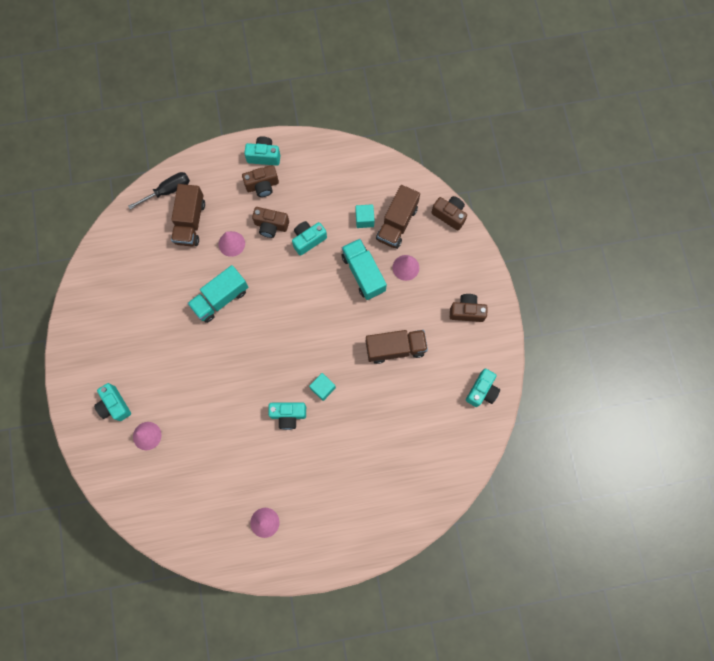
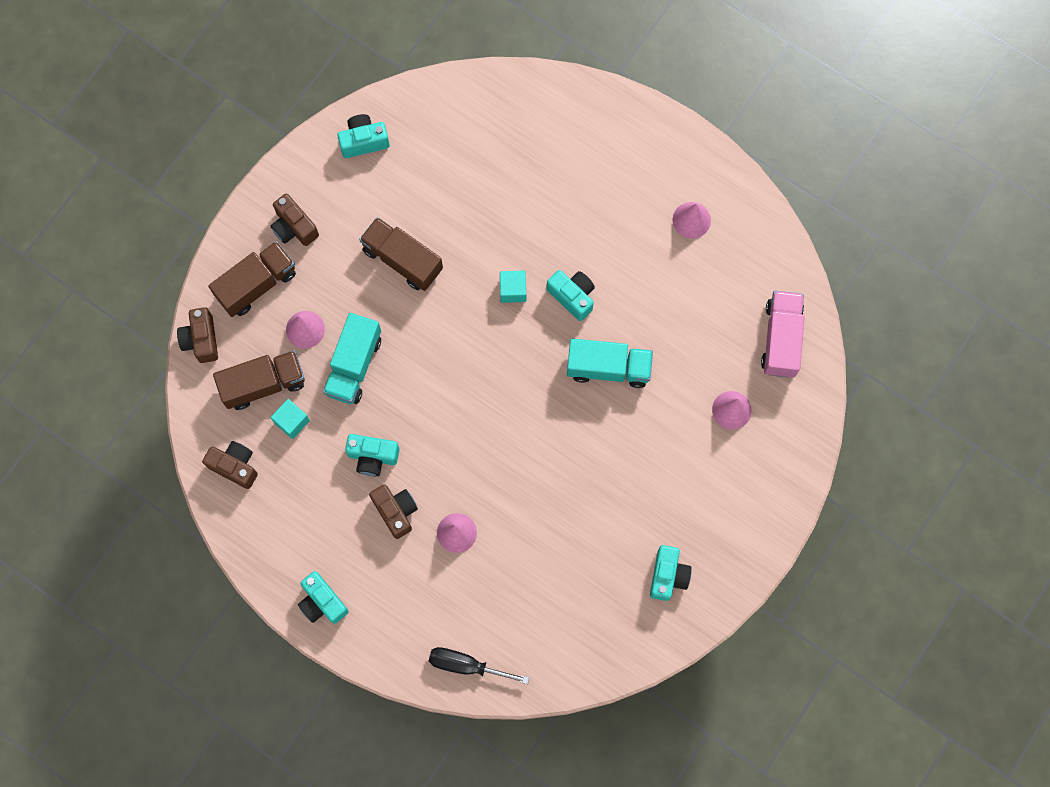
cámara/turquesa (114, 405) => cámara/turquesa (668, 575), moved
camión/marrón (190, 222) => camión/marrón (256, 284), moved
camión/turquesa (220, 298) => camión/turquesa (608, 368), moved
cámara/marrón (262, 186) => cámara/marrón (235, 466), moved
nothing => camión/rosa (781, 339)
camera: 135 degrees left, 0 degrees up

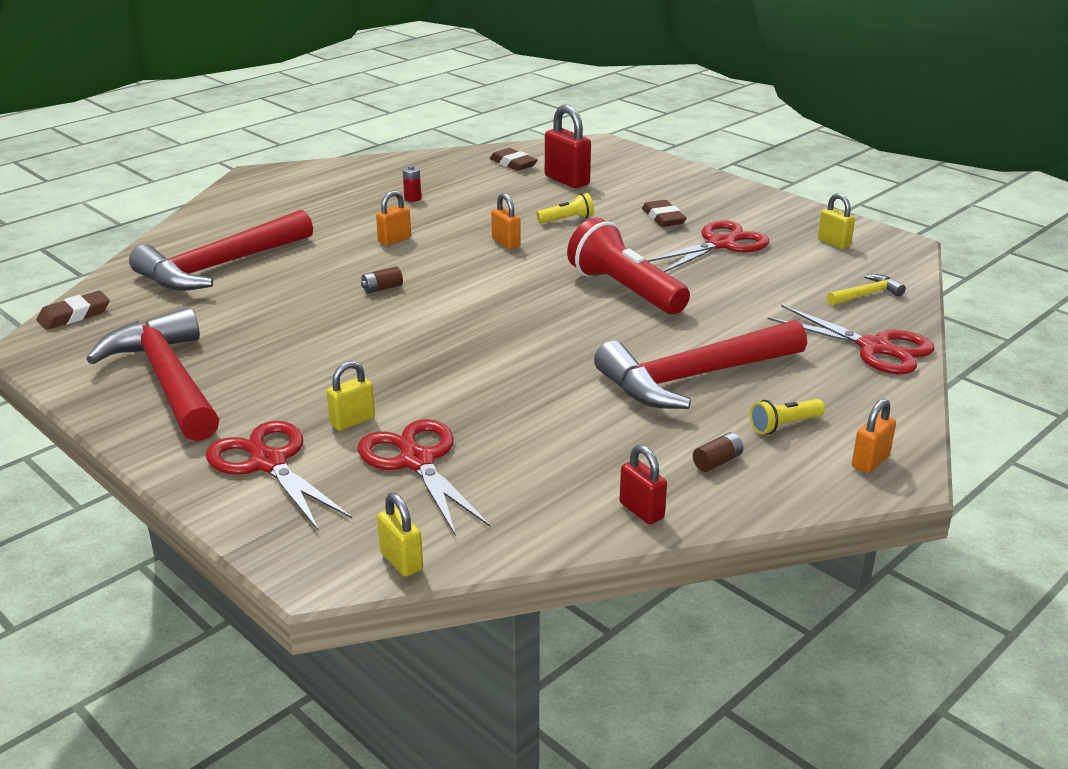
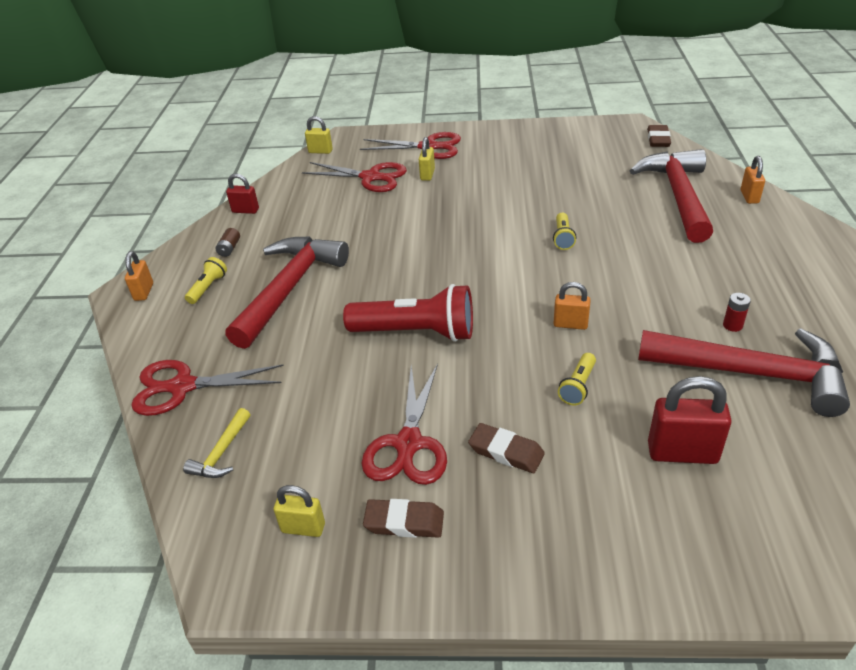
martillo/rojo (168, 380) => martillo/rojo (752, 373), moved
pila/marrón (382, 288) => lámpara de mano/amarillo (563, 238)
candado/naranja (394, 240) => candado/naranja (749, 197), moved
goma de borrar/marrón (513, 163) => goma de borrar/marrón (404, 522), moved
camera: 140 degrees right, 10 degrees up

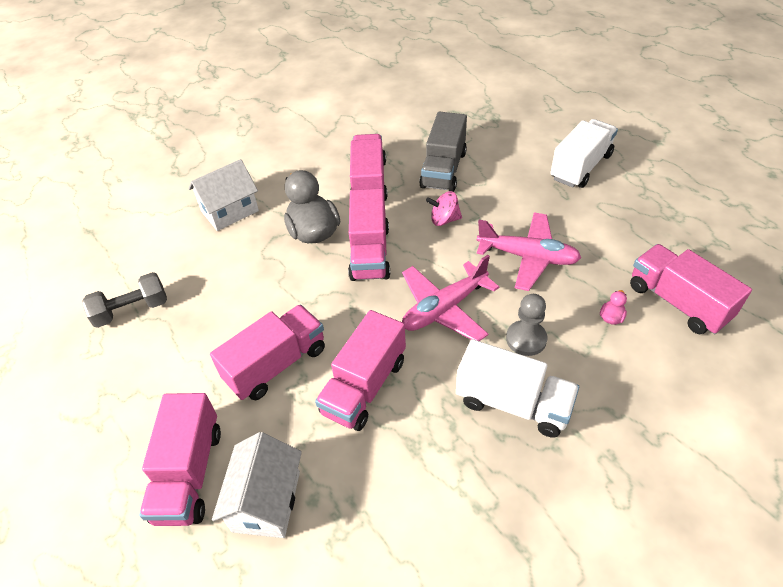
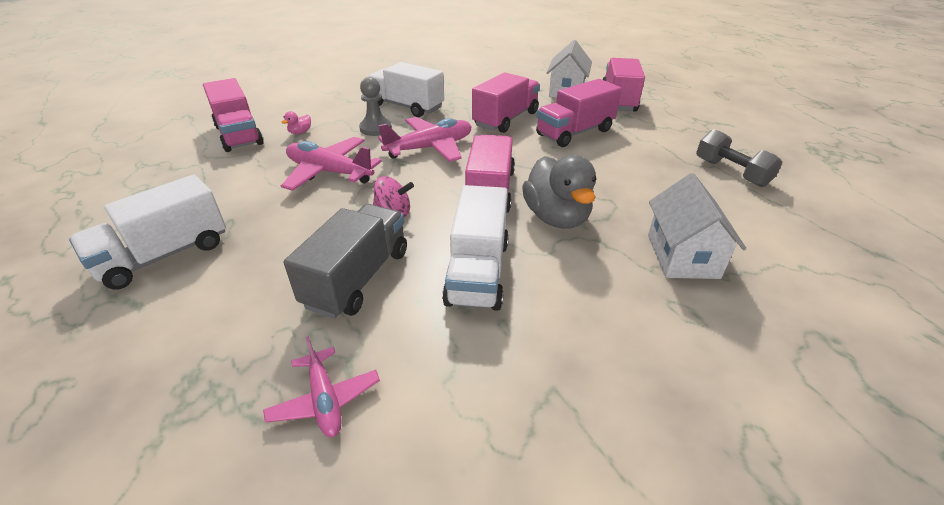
mancuerna/gris (132, 310) => mancuerna/gris (731, 172), 75 degrees clockwise
casa/blanco (230, 211) => casa/blanco (682, 256), 60 degrees counterclockwise
camión/rosa (369, 183) => camión/blanco (477, 272)
nothing => avión/rosa (325, 400)
camera: 175 degrees left, 10 degrees down

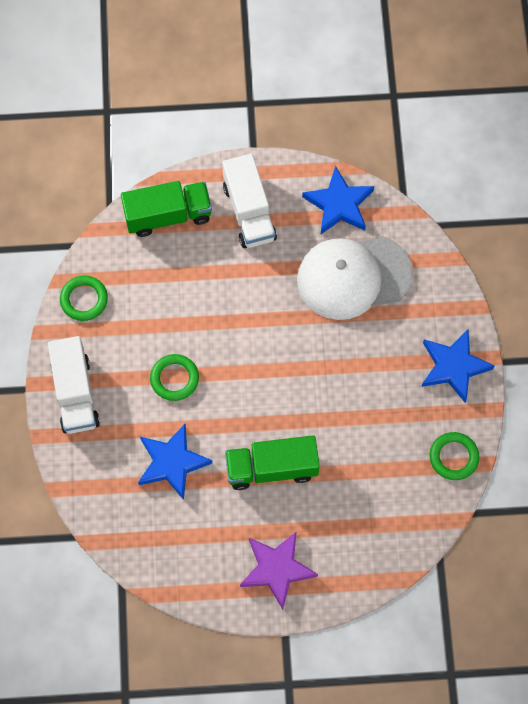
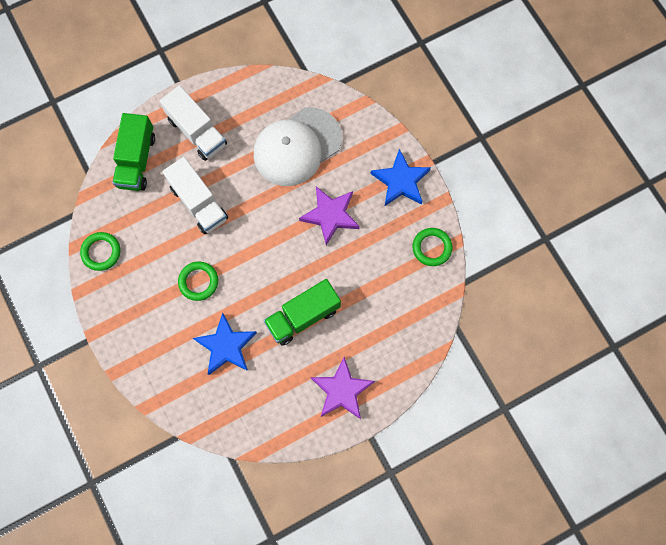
camión/blanco (75, 394) => camión/blanco (199, 203), moved
camión/verde (168, 215) => camión/verde (136, 160), 135 degrees clockwise
estrella/azul (339, 204) => nothing
nothing => estrella/morado (330, 215)
camera: 25 degrees left, 5 degrees up

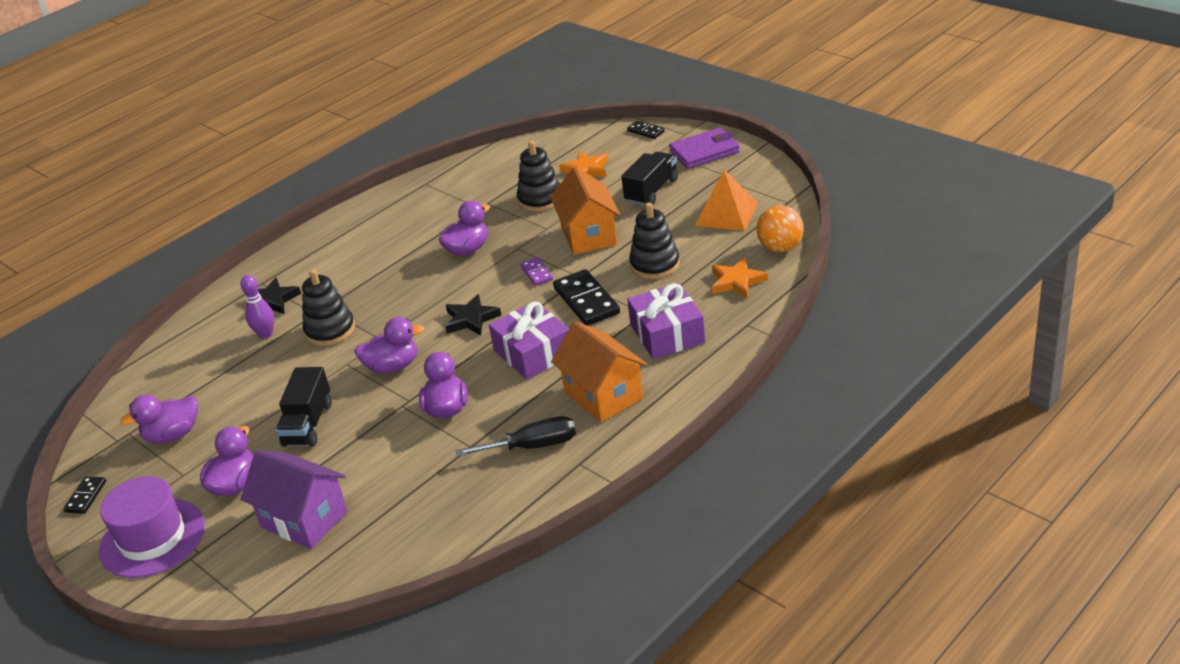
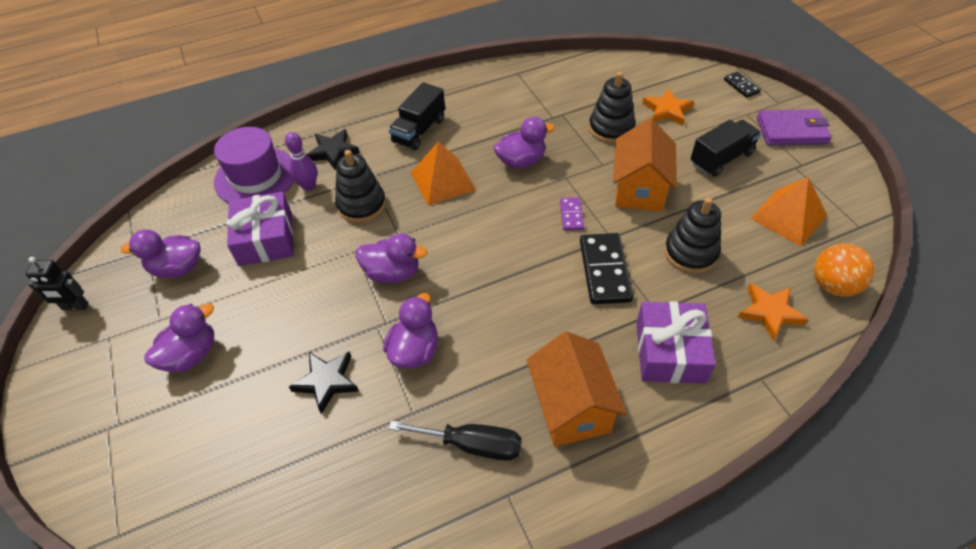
ficha de dominó/negro (86, 496) => robot/negro (75, 307)
sombrero/morado (152, 538) => sombrero/morado (256, 176), moved
casa/morado (304, 519) => nothing
camión/negro (308, 424) => camión/negro (419, 131), moved
estrella/negro (471, 319) => estrella/negro (326, 381), moved
regalo/morado (533, 353) => regalo/morado (265, 239), moved
nothing => pirámide/naranja (443, 180)
camera: 20 degrees right, 15 degrees up

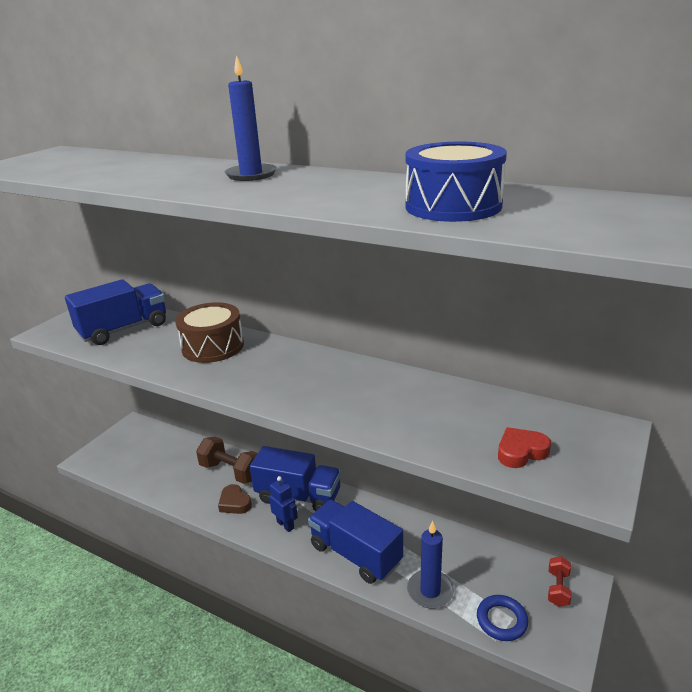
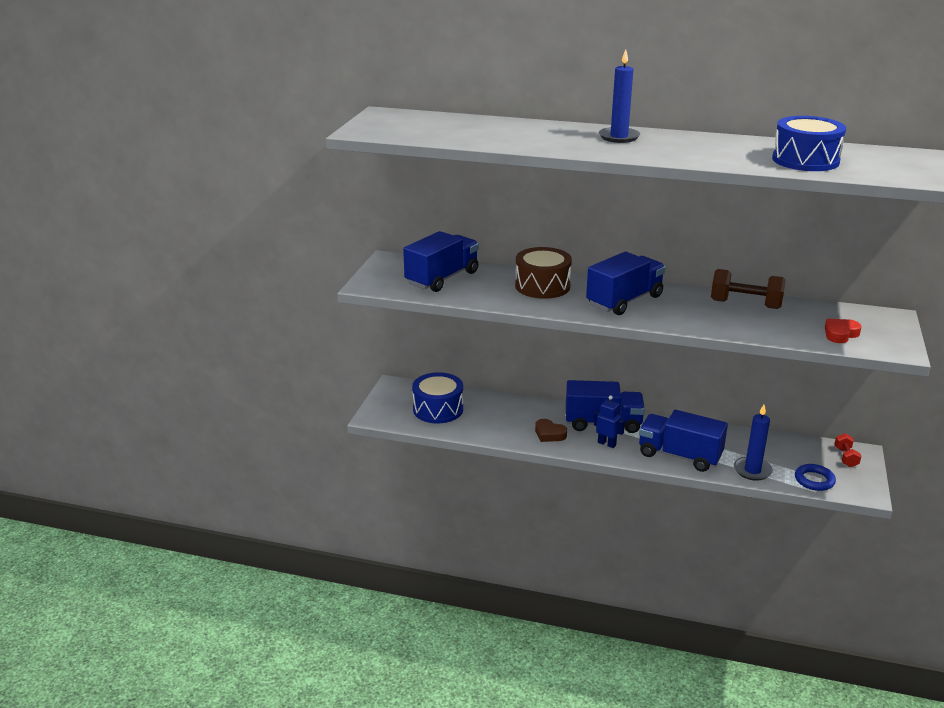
mancuerna/marrón (231, 471) => mancuerna/marrón (745, 304), moved
nothing => tambor/azul (438, 409)
nothing => camión/azul (624, 301)
camera: 15 degrees left, 0 degrees up

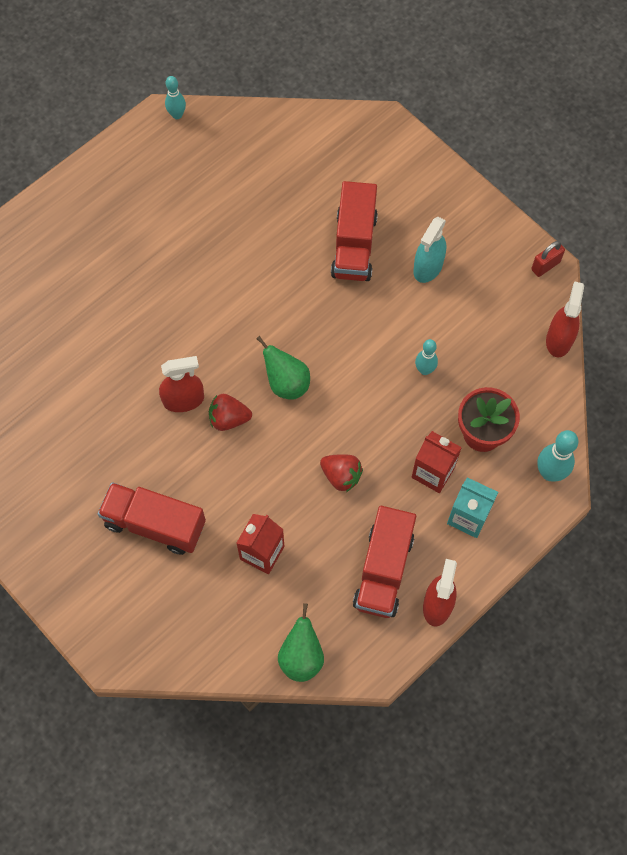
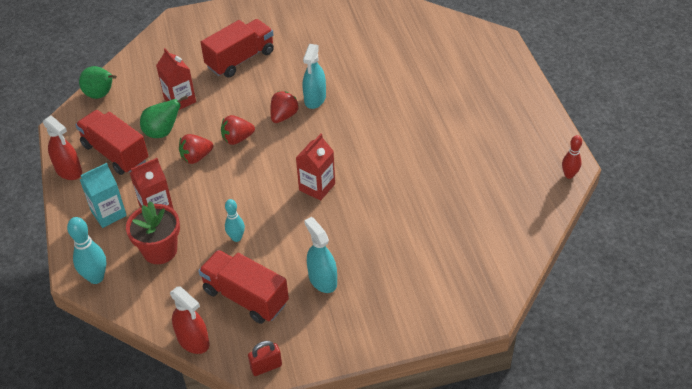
pulverizador/rojo (183, 400) => pulverizador/turquesa (315, 99)
bolo/turquesa (177, 115) => bolo/rojo (569, 175)
pera/verde (286, 383) => pera/verde (163, 132), moved
camión/rojo (354, 245) => camión/rojo (245, 297), moved
candado/rojo (545, 266) => candado/rojo (266, 367), 75 degrees clockwise
nothing => fresa/rojo (237, 139)
nothing => cartón de leche/rojo (317, 187)
camera: 120 degrees right, 20 degrees down

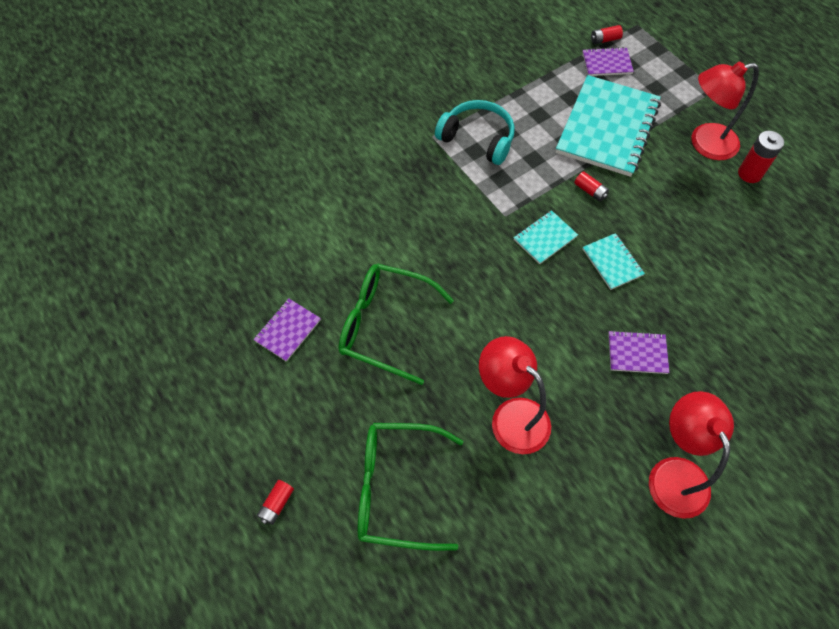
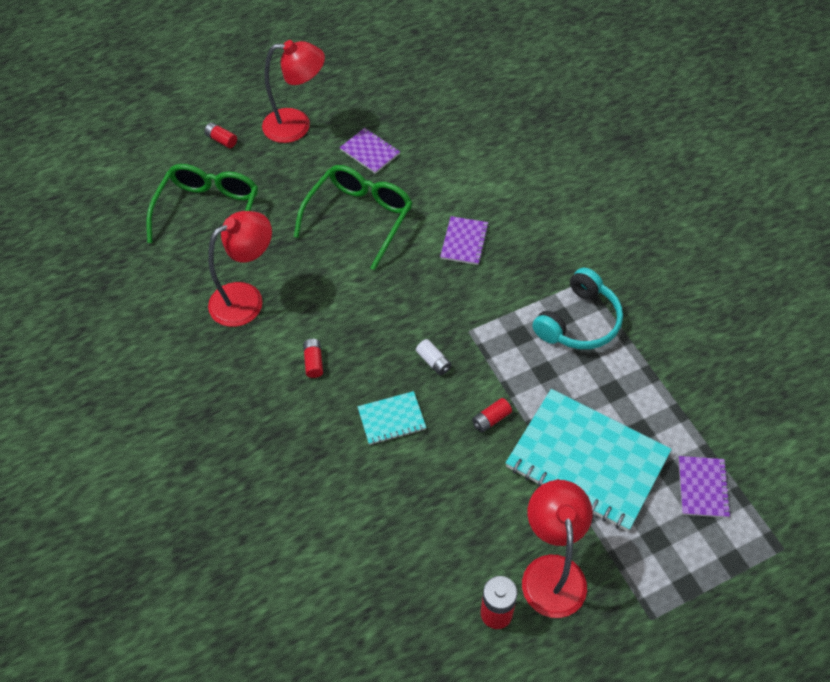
cuaderno/turquesa (545, 238) => pila/blanco (433, 361)
pila/rojo (605, 40) => pila/rojo (313, 362), moved
cuaderno/morado (637, 353) => cuaderno/morado (464, 242), moved
lámpara/rojo (674, 473) => lámpara/rojo (297, 125), moved
camera: 100 degrees right, 5 degrees down

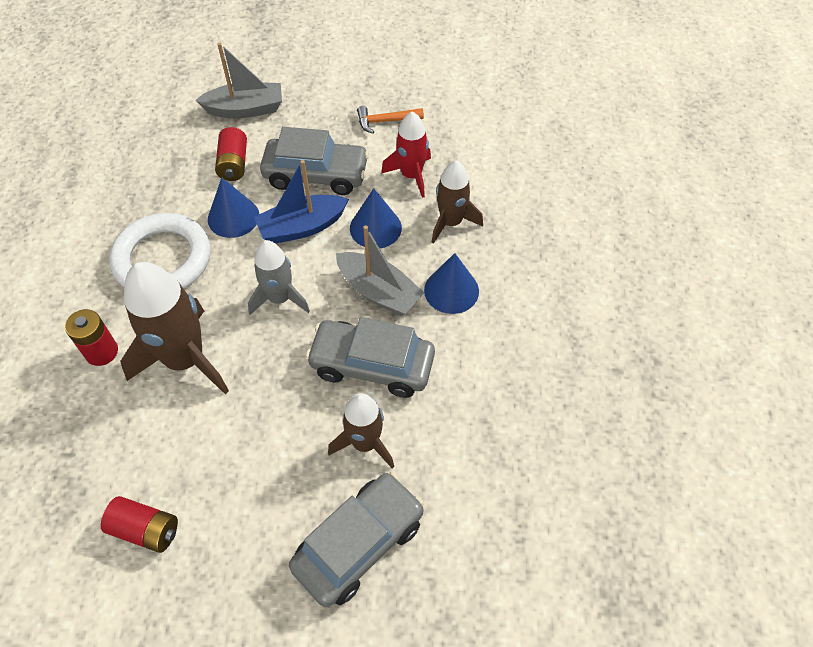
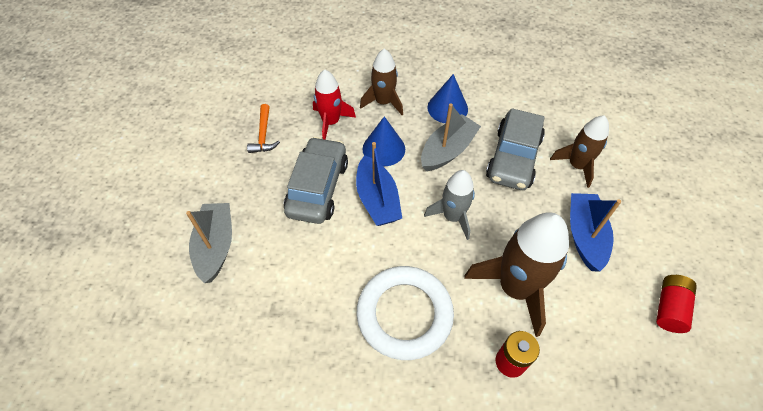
cono/azul (233, 217) => nothing
pila/rojo (234, 164) => nothing
coche/gris (359, 543) => nothing
nothing => barco/azul (584, 236)
camera: 85 degrees left, 0 degrees up

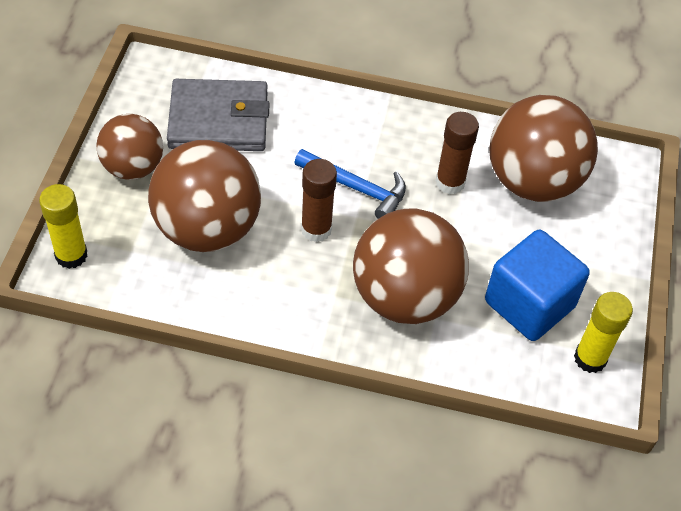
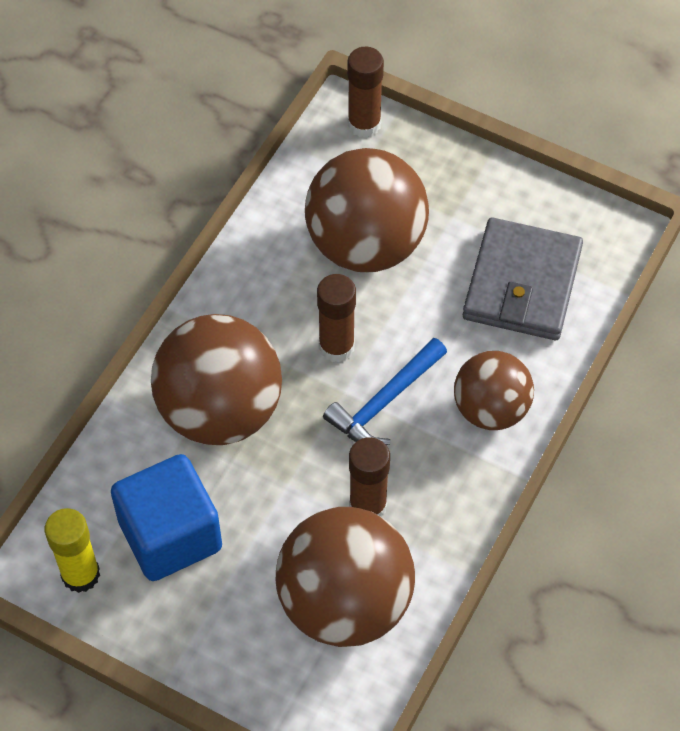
barra de pegamento/amarillo (71, 255) => barra de pegamento/marrón (364, 124)
pelota/marrón (133, 167) => pelota/marrón (490, 409), moved
camera: 110 degrees right, 5 degrees up

